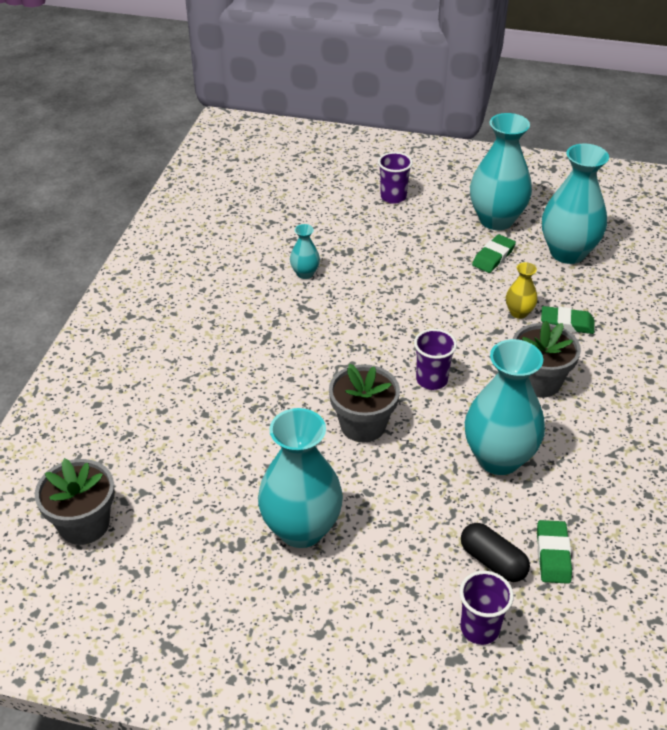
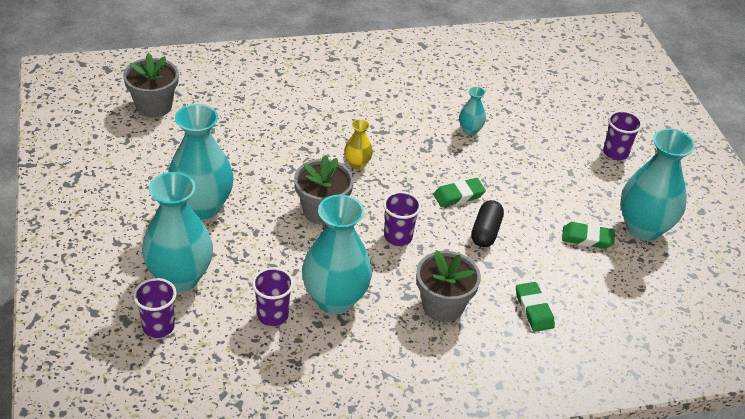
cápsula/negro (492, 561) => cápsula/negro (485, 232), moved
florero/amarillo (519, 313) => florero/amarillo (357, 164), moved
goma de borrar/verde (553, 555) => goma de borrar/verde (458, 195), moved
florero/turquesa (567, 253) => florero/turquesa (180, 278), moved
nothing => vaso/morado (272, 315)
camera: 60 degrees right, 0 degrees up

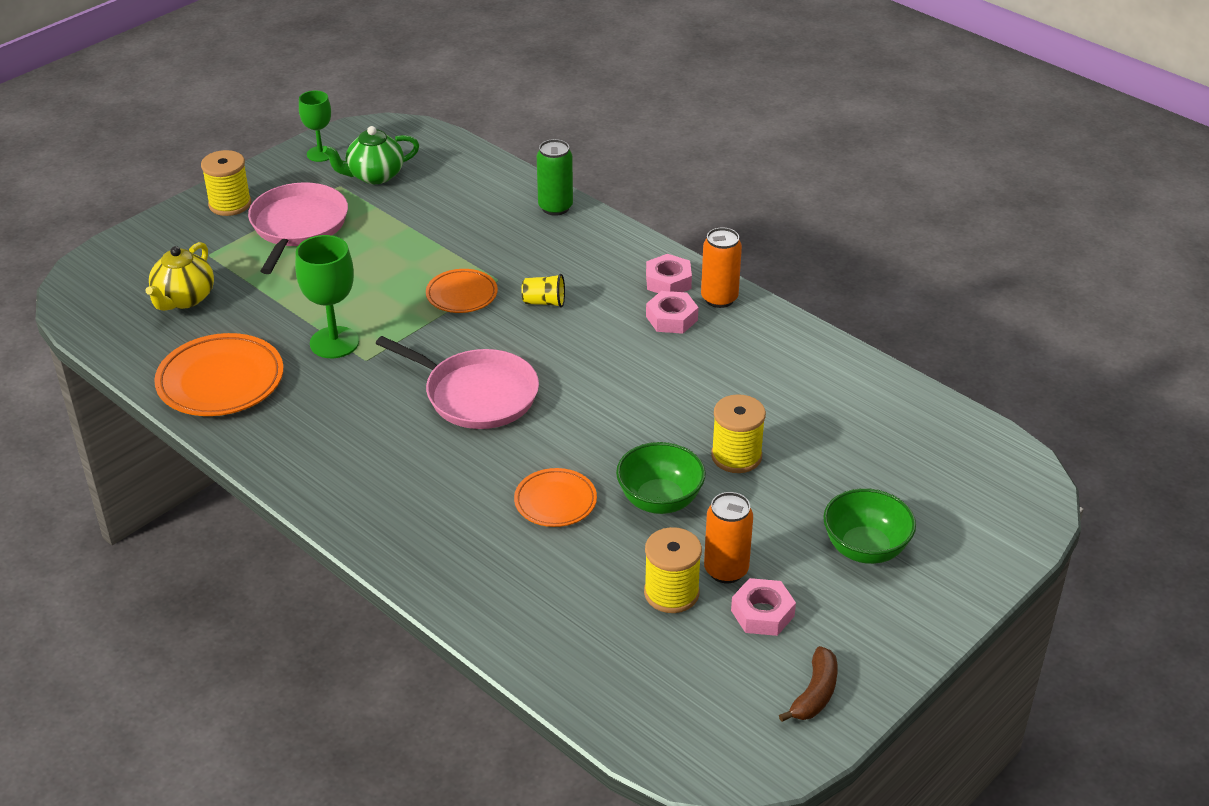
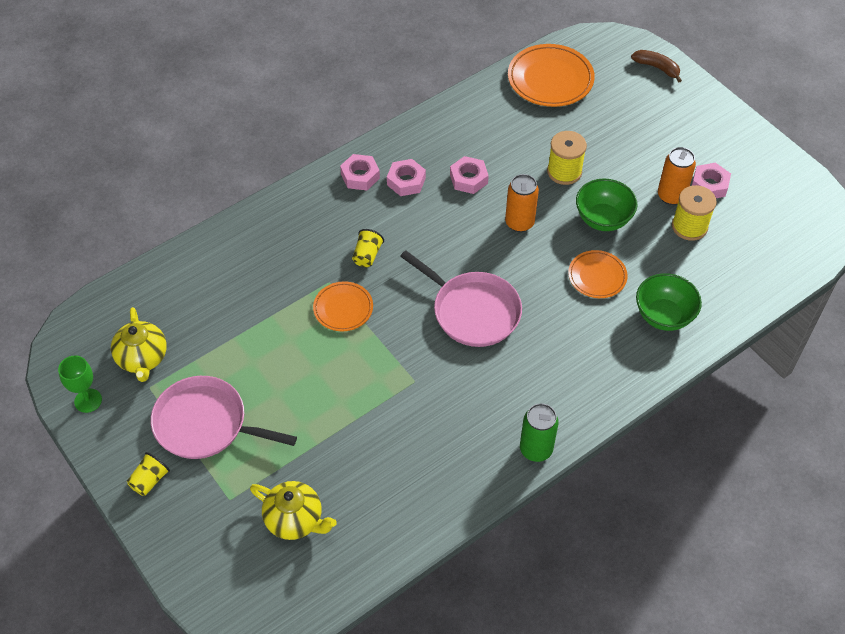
plato/naranja (220, 381) => plato/naranja (550, 79), moved
carrete/amarillo (230, 204) => vaso/amarillo (149, 480)
copa/verde (334, 342) => nothing
tetera/verde (374, 176) => tetera/amarillo (142, 358)
sartén/rosa (476, 394) => sartén/rosa (472, 311), 90 degrees clockwise
lata/verde (555, 207) => lata/verde (536, 449), moved
lata/naranja (719, 298) => lata/naranja (519, 223), moved
plátano/marrón (815, 694) => plátano/marrón (657, 68), moved
cuenco/verde (865, 549) => cuenco/verde (663, 316), moved
nothing => tuerca/rosa (468, 179)
camera: 80 degrees left, 15 degrees up

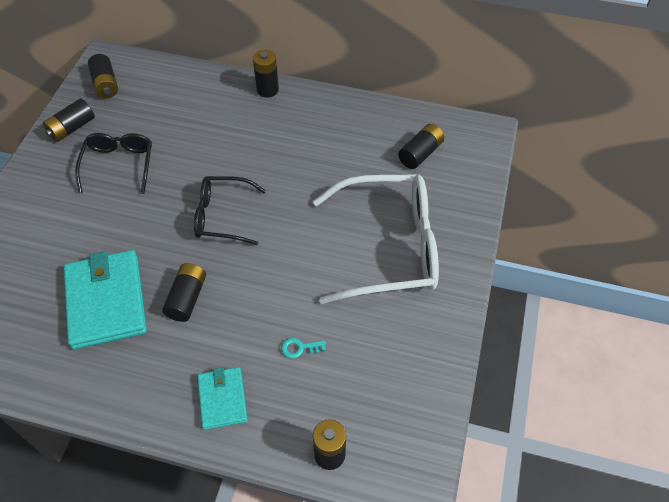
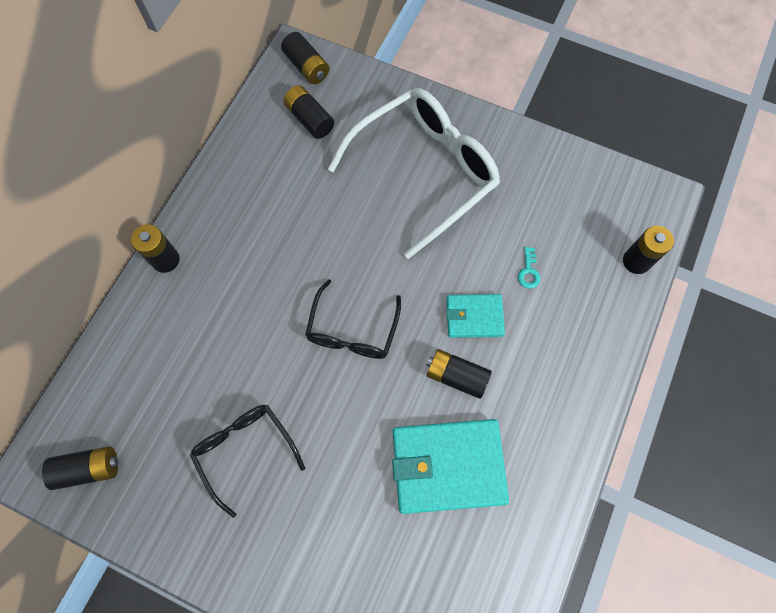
pila/negro (72, 128) => pila/negro (307, 67), moved
gafas/negro (119, 164) => gafas/negro (245, 450), 45 degrees clockwise
cartera/turquesa (222, 399) => cartera/turquesa (474, 317), moved
gafas/blanco (389, 247) => gafas/blanco (425, 172), 45 degrees clockwise
camera: 80 degrees left, 15 degrees up

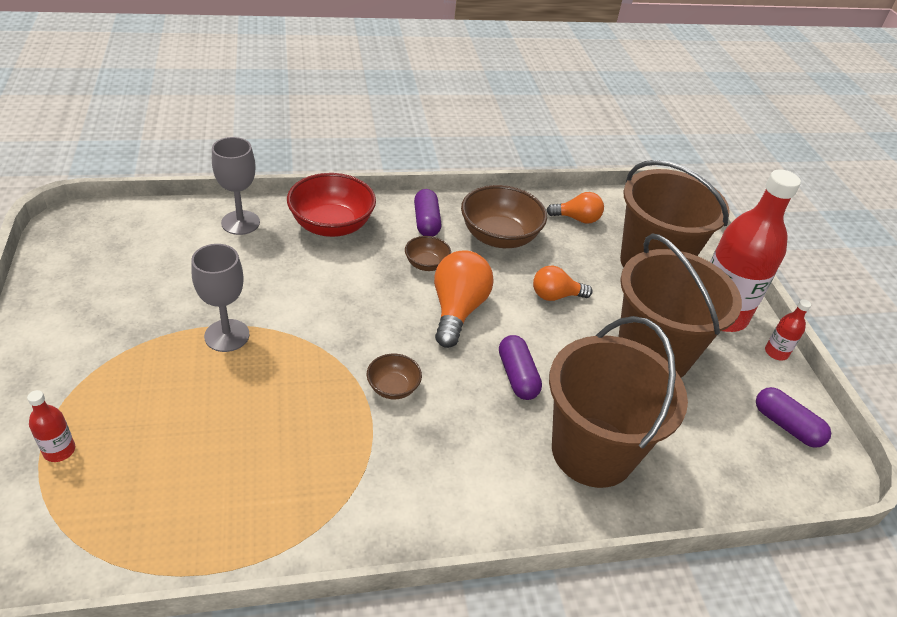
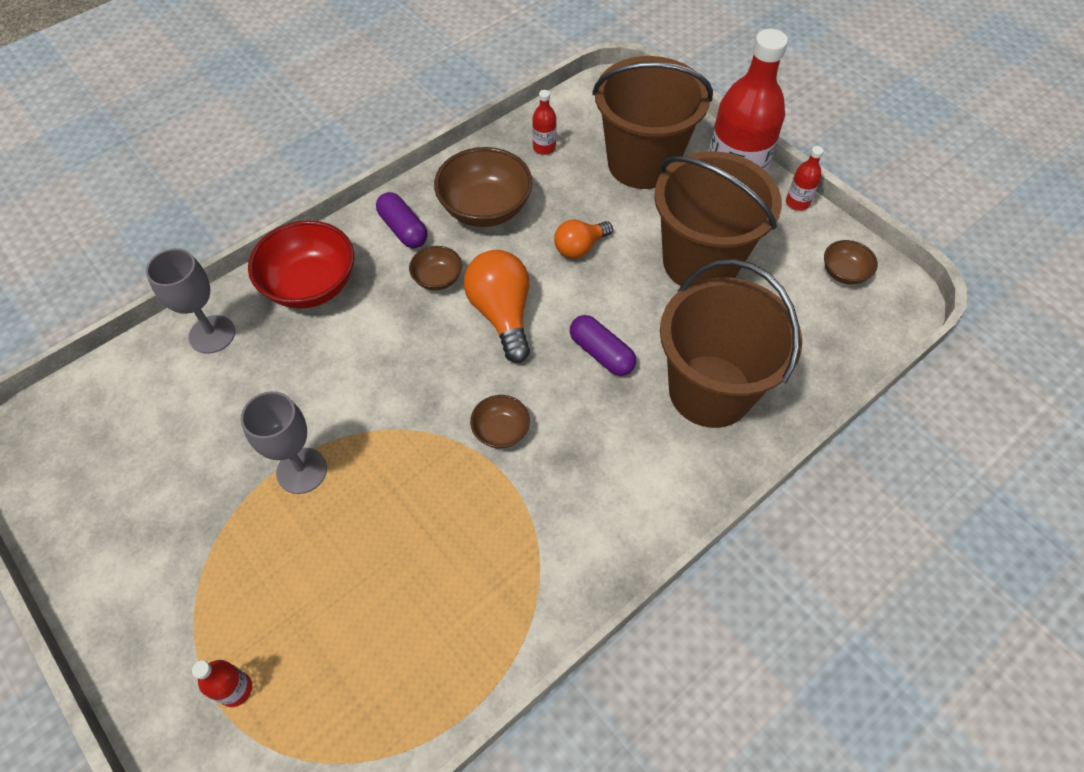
bombilla/naranja (577, 219) => botella/rojo (544, 147)
cápsula/morado (786, 426) => cuenco/marrón (844, 273)
camera: 25 degrees left, 15 degrees up

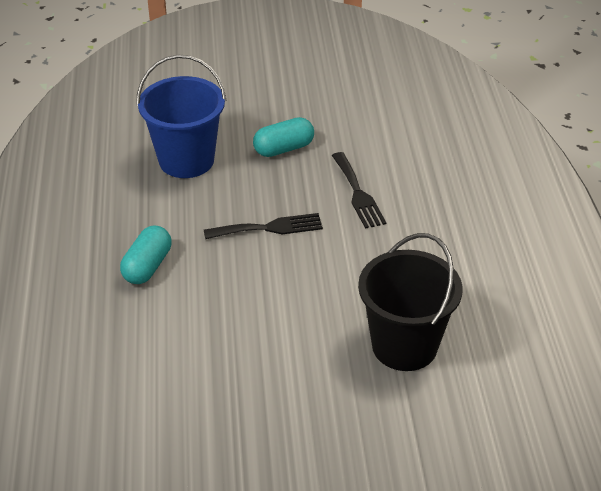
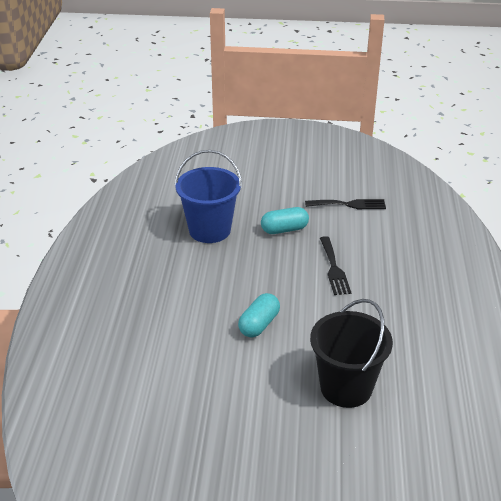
cápsula/turquesa (147, 266) => cápsula/turquesa (259, 324), moved
tenedor/negro (269, 228) => tenedor/negro (349, 204), moved
camera: 10 degrees right, 5 degrees down

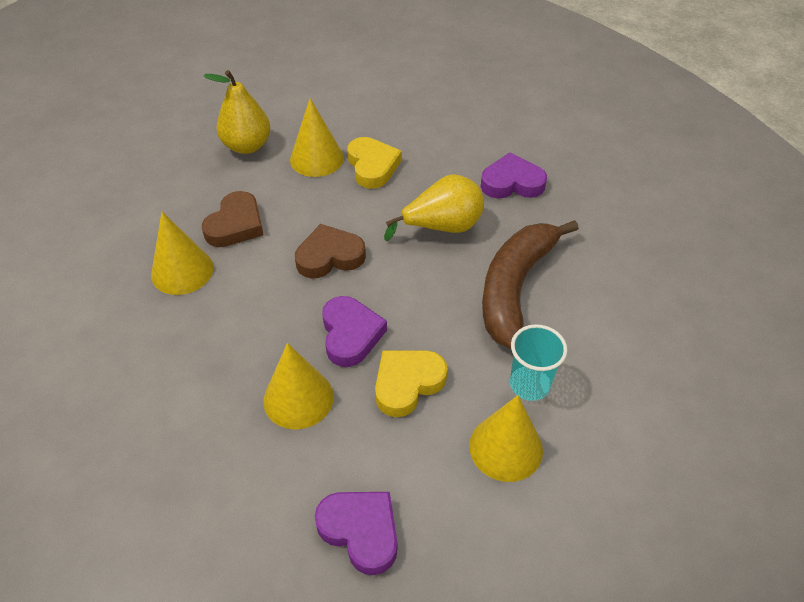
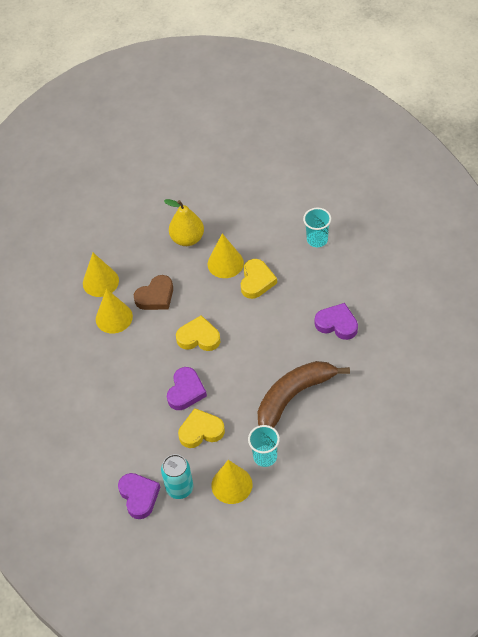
cono/amarillo (298, 398) => cono/amarillo (100, 282), moved
corazón/marrón (329, 256) => corazón/amarillo (199, 337)
pera/amarillo (442, 227) => nothing
nothing => lata/turquesa (179, 488)
nothing => vaso/turquesa (317, 239)
camera: 30 degrees right, 5 degrees up

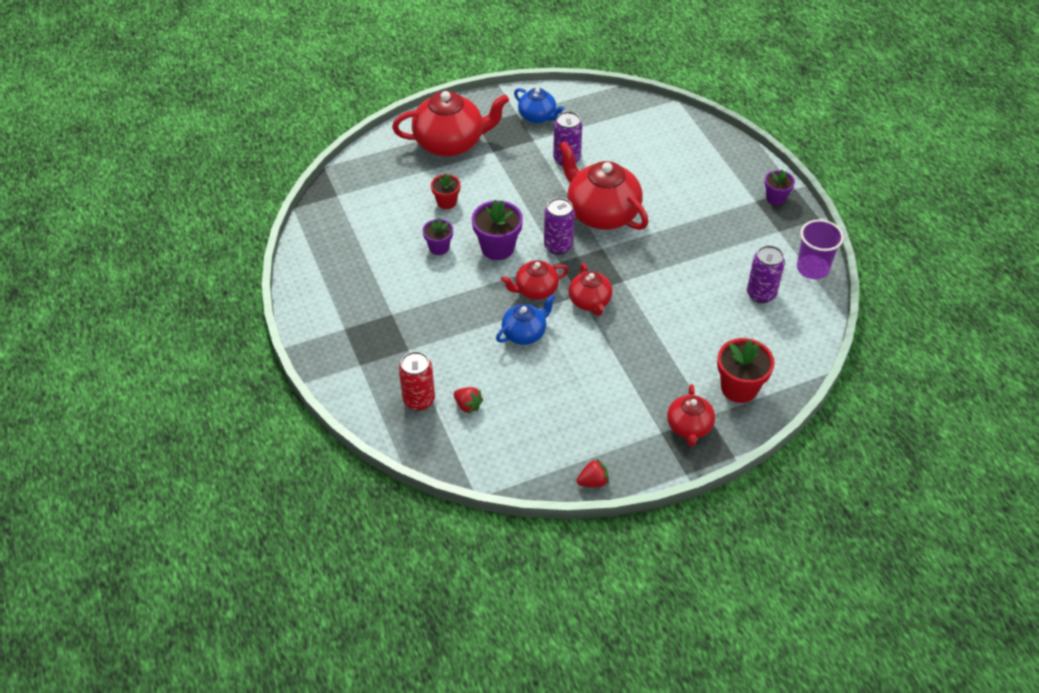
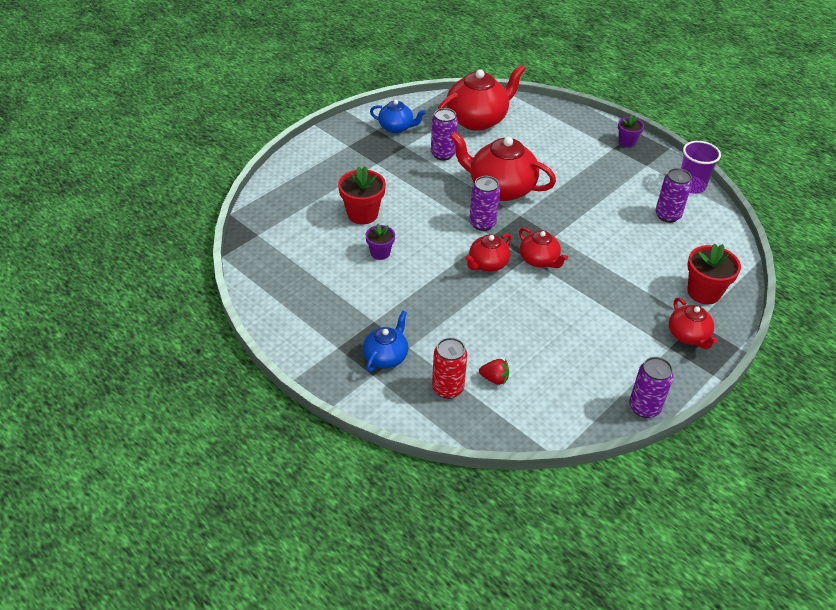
tetera/rojo (450, 143) => tetera/rojo (477, 120), moved
maceta/rojo (446, 202) => maceta/rojo (362, 214), x1.65
maceta/morado (497, 248) => nothing
tetera/azul (525, 333) => tetera/azul (386, 356), moved
fresa/rojo (593, 482) => lata/morado (644, 407)
camera: 25 degrees left, 5 degrees down

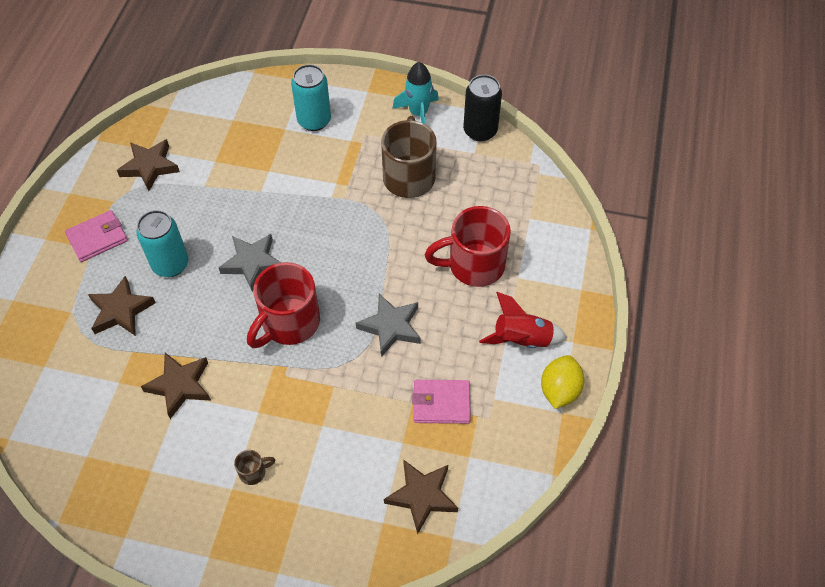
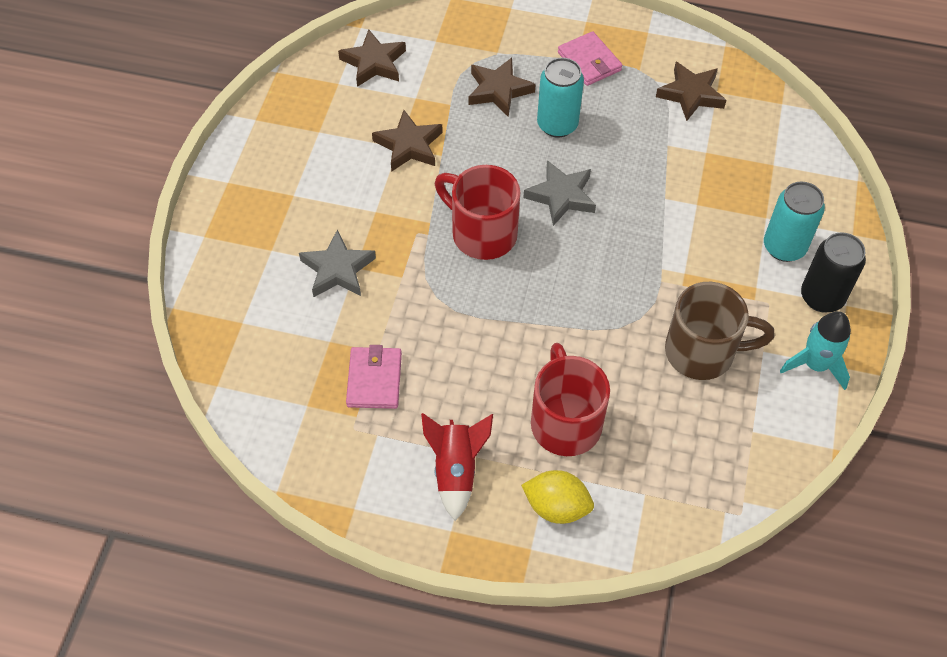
taza/marrón (253, 472) => nothing
estrella/gris (391, 327) => estrella/gris (337, 269), moved
estrella/marrón (422, 496) => estrella/marrón (374, 63), moved
lata/negro (480, 131) => lata/negro (822, 297), moved
limón/amarillo (559, 390) => limón/amarillo (556, 507), moved
camera: 90 degrees right, 0 degrees up

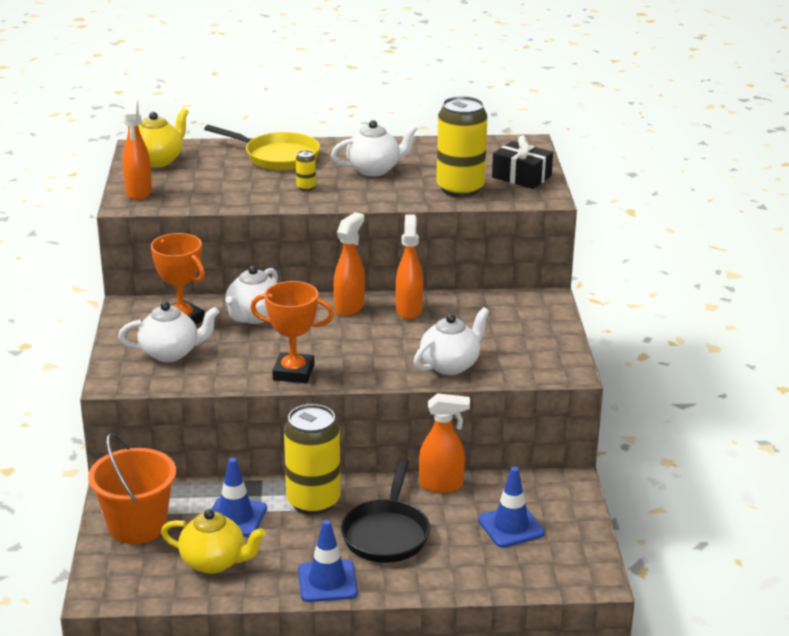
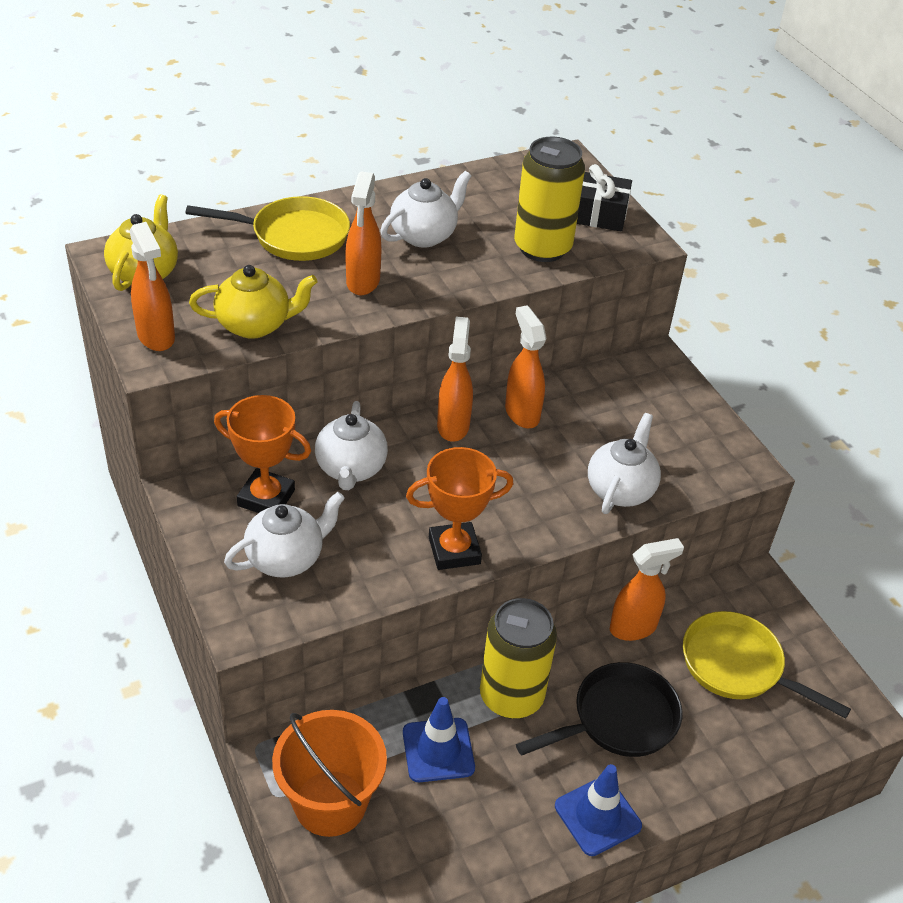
tetera/amarillo (214, 562) => tetera/amarillo (255, 325), moved
lata/amarillo (306, 187) => pulverizador/naranja (363, 282)
sartén/negro (386, 533) => sartén/negro (618, 719), 105 degrees counterclockwise
cono de tráfico/azul (511, 526) => sartén/amarillo (738, 666)
camera: 25 degrees left, 15 degrees up

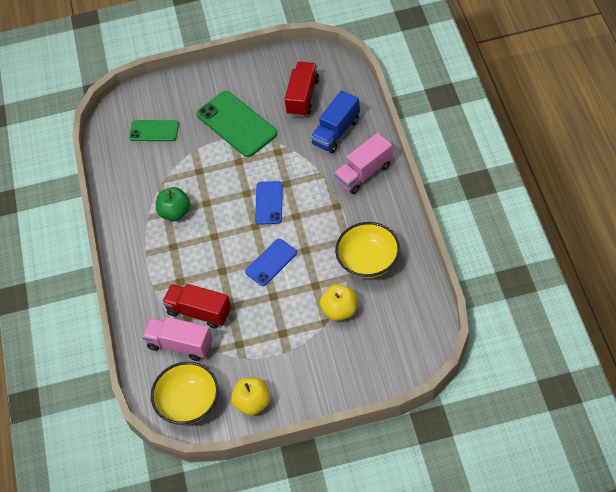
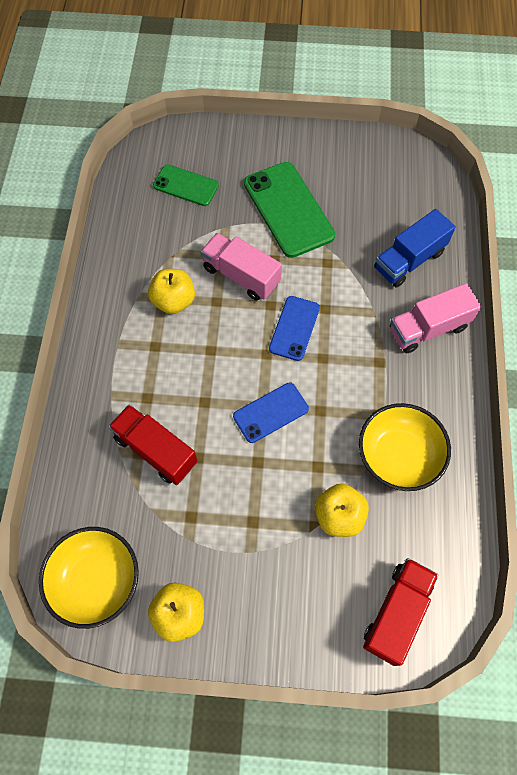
camión/rosa (180, 344) => camión/rosa (241, 276), moved
manzana/verde (175, 212) => manzana/amarillo (174, 301)
camión/rojo (303, 97) => camión/rojo (396, 613), moved
camera: 10 degrees right, 10 degrees up

